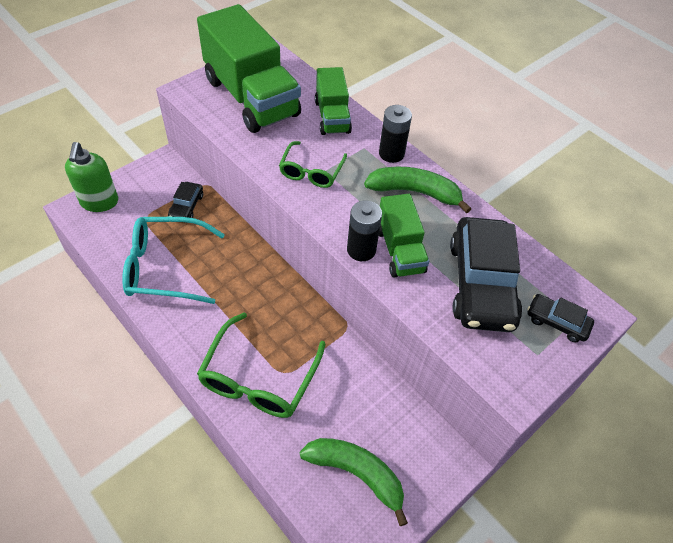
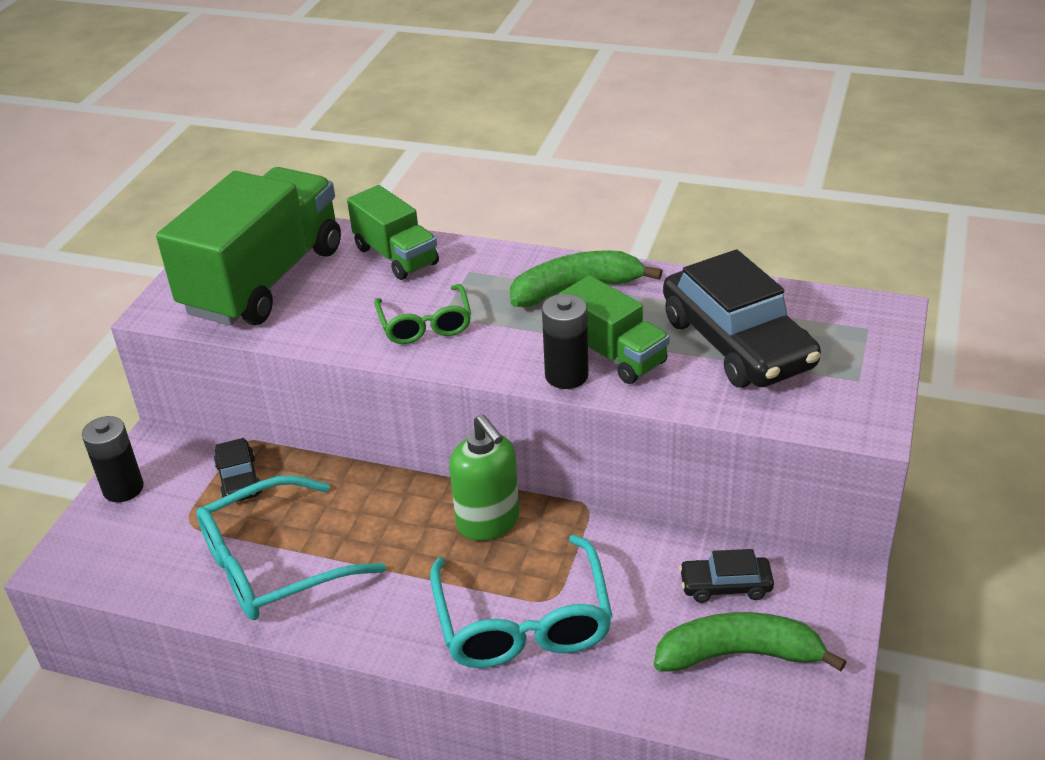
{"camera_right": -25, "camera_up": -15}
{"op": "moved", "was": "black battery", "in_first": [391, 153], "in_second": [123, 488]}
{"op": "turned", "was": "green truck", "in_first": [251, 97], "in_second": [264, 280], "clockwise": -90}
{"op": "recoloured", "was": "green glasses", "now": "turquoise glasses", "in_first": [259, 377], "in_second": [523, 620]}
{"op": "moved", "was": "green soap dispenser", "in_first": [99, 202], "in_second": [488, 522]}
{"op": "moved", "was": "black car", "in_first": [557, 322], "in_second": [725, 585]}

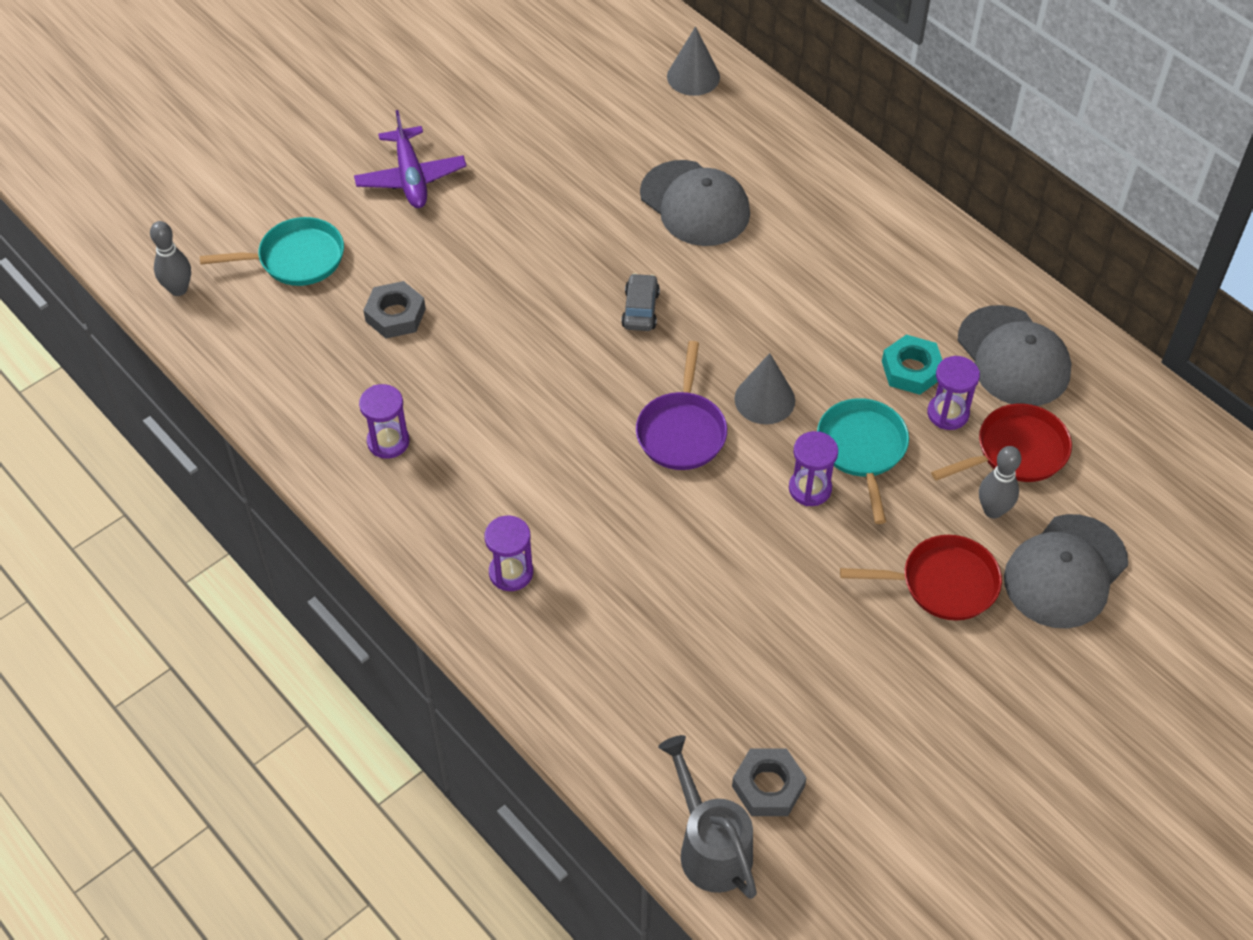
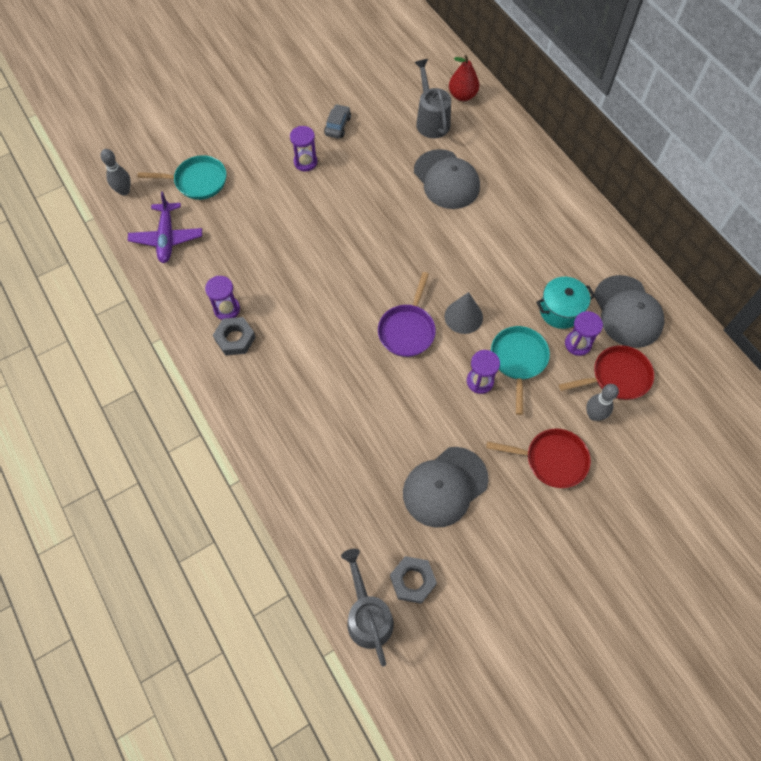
{"camera_right": 10, "camera_up": 10}
{"op": "moved", "was": "purple plane", "in_first": [410, 177], "in_second": [167, 238]}
{"op": "moved", "was": "grey nut", "in_first": [395, 315], "in_second": [235, 338]}
{"op": "moved", "was": "purple hourglass", "in_first": [511, 572], "in_second": [305, 162]}
{"op": "moved", "was": "grey car", "in_first": [640, 309], "in_second": [337, 126]}
{"op": "moved", "was": "grey cap", "in_first": [1065, 571], "in_second": [445, 486]}
{"op": "added", "now": "grey watering can", "in_second": [431, 120]}
{"op": "replaced", "was": "grey cone", "now": "red pear", "in_first": [693, 76], "in_second": [462, 95]}
{"op": "replaced", "was": "turquoise nut", "now": "turquoise pot", "in_first": [911, 370], "in_second": [560, 310]}

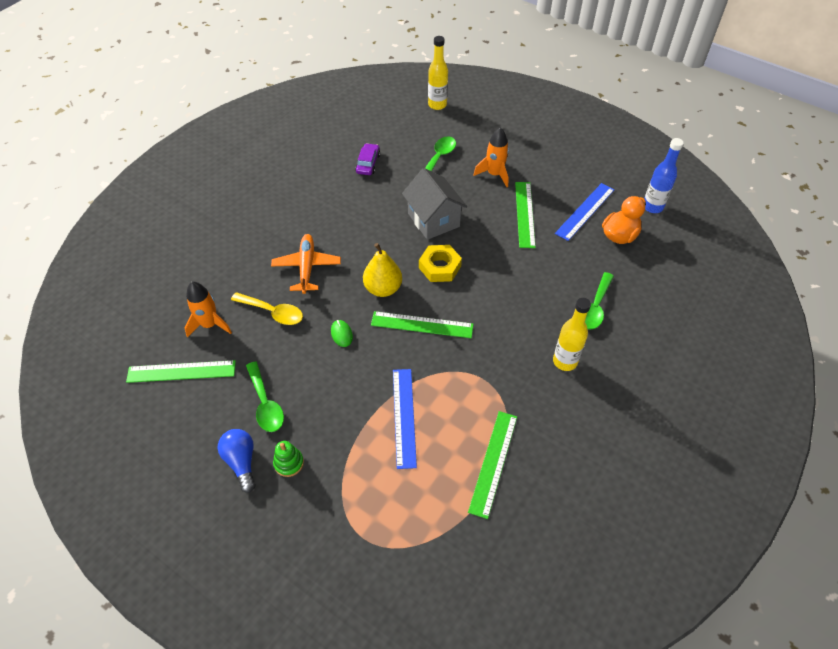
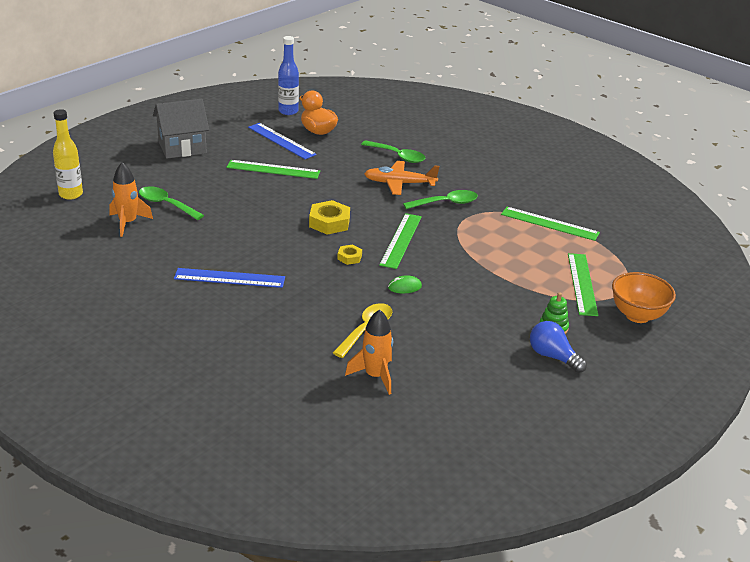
{"camera_right": -85, "camera_up": -20}
{"op": "moved", "was": "orange rocket", "in_first": [494, 174], "in_second": [128, 223]}
{"op": "moved", "was": "grey house", "in_first": [433, 220], "in_second": [182, 147]}
{"op": "moved", "was": "blue ruler", "in_first": [404, 417], "in_second": [229, 278]}
{"op": "replaced", "was": "yellow pear", "now": "yellow nut", "in_first": [383, 288], "in_second": [349, 257]}
{"op": "moved", "was": "orange plane", "in_first": [307, 267], "in_second": [399, 183]}
{"op": "moved", "was": "green spoon", "in_first": [265, 404], "in_second": [446, 203]}
{"op": "turned", "was": "blue light bulb", "in_first": [241, 462], "in_second": [553, 356], "clockwise": 60}
{"op": "moved", "was": "green ruler", "in_first": [181, 371], "in_second": [582, 284]}
{"op": "added", "now": "orange bowl", "in_second": [637, 315]}
{"op": "removed", "was": "purple car", "in_first": [368, 163]}
{"op": "removed", "was": "yellow bottle", "in_first": [565, 361]}

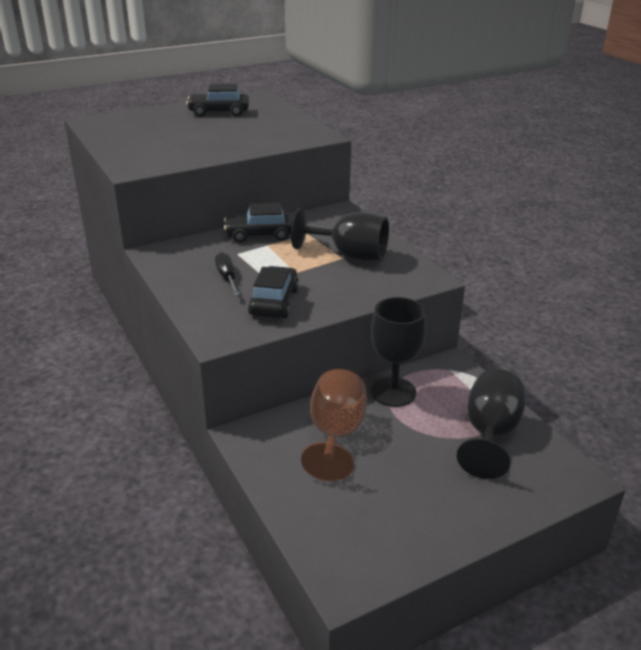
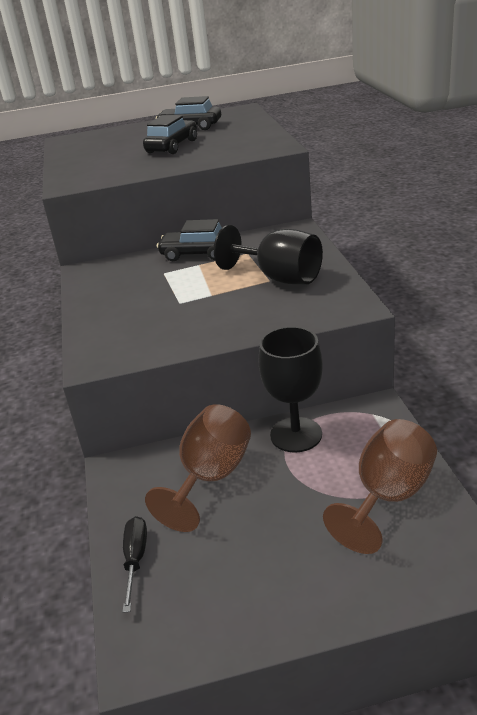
{"camera_right": 20, "camera_up": 0}
{"op": "moved", "was": "black screwdriver", "in_first": [227, 277], "in_second": [135, 560]}
{"op": "moved", "was": "black car", "in_first": [274, 302], "in_second": [172, 146]}
{"op": "recoloured", "was": "black goblet", "now": "brown goblet", "in_first": [490, 434], "in_second": [388, 497]}

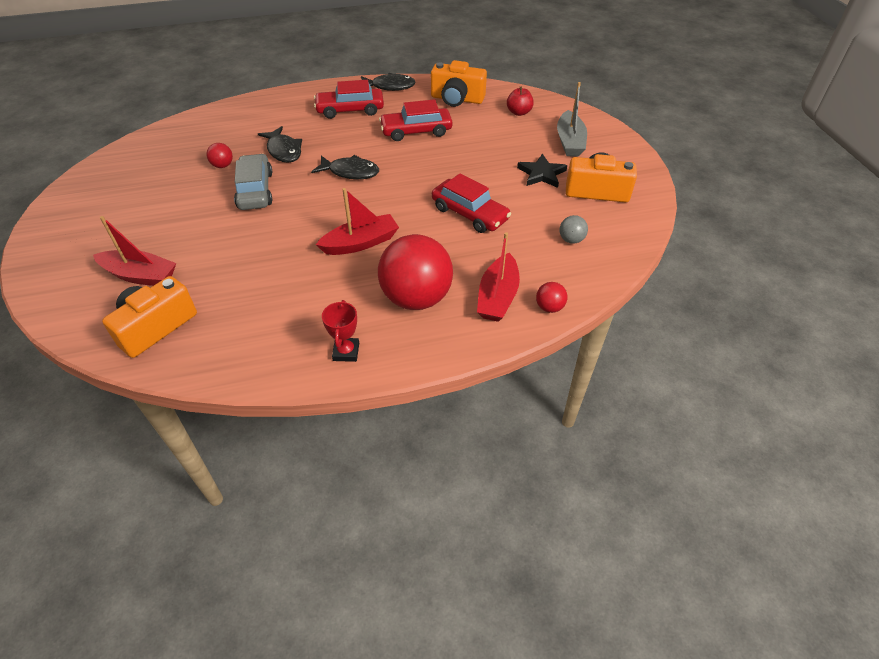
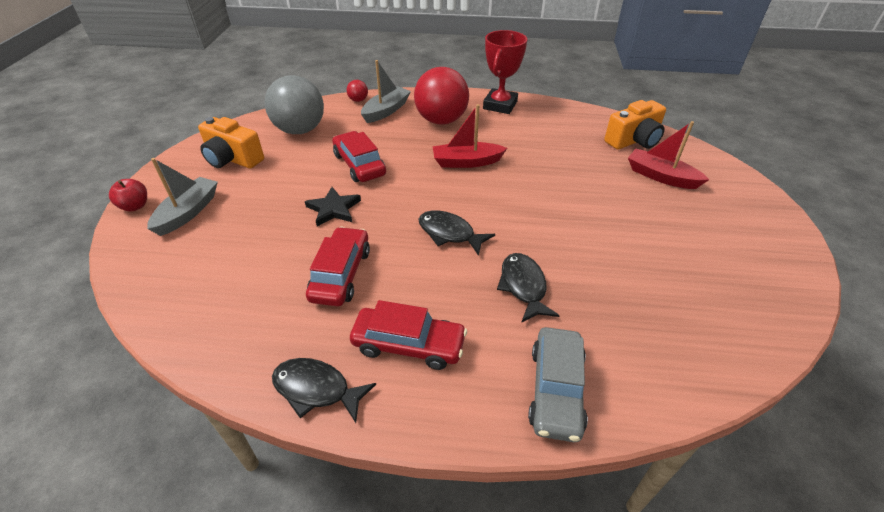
{"camera_right": -160, "camera_up": -5}
{"op": "moved", "was": "red apple", "in_first": [519, 112], "in_second": [135, 206]}
{"op": "resized", "was": "grey ball", "in_first": [571, 240], "in_second": [300, 130], "ratio": 2.41}
{"op": "moved", "was": "black star", "in_first": [541, 174], "in_second": [333, 209]}
{"op": "turned", "was": "red car", "in_first": [416, 131], "in_second": [341, 274], "clockwise": -90}
{"op": "recoloured", "was": "red boat", "now": "grey boat", "in_first": [497, 297], "in_second": [386, 111]}
{"op": "resized", "was": "red trophy", "in_first": [346, 352], "in_second": [500, 105], "ratio": 1.79}
{"op": "moved", "was": "grey car", "in_first": [255, 190], "in_second": [556, 390]}
{"op": "removed", "was": "red ball", "in_first": [222, 165]}
{"op": "removed", "was": "orange camera", "in_first": [457, 99]}

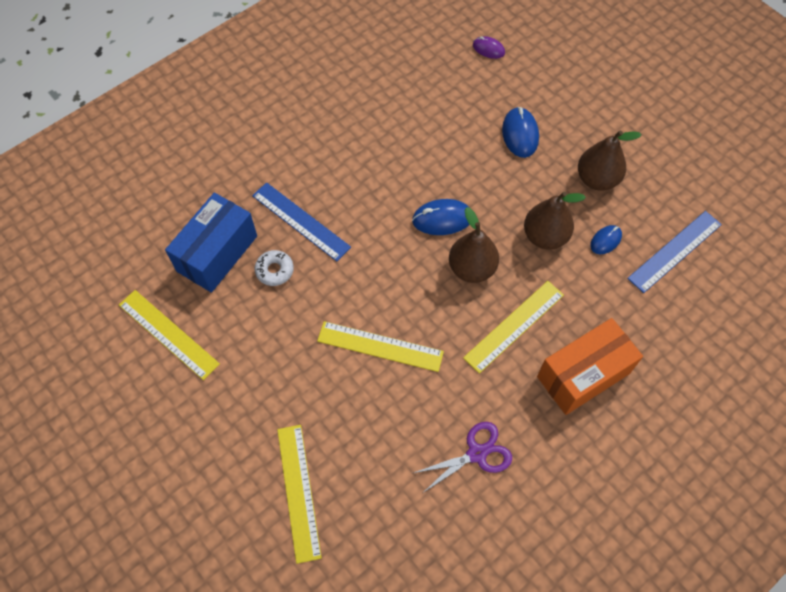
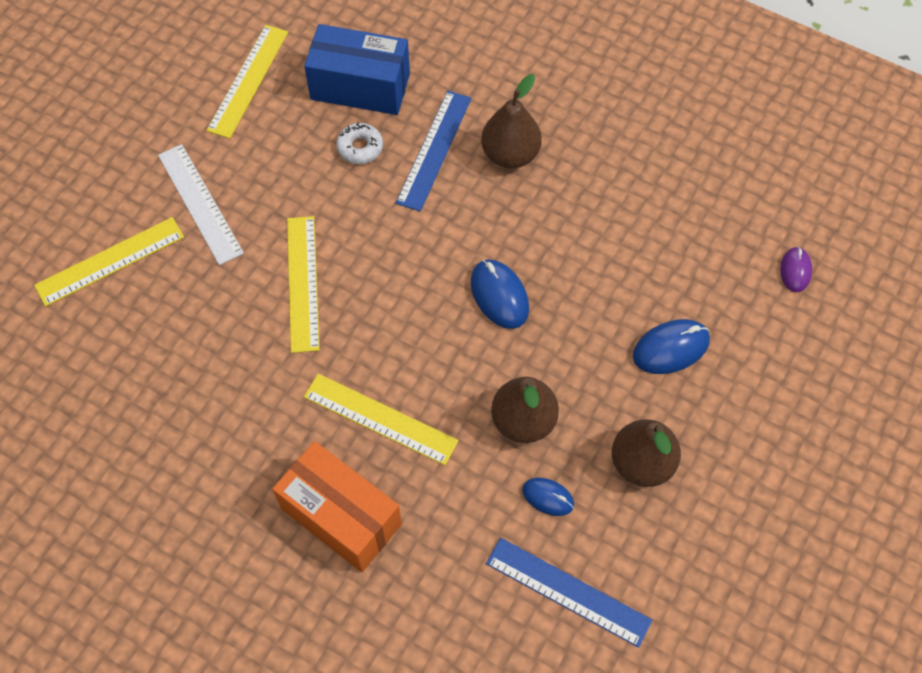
{"camera_right": 70, "camera_up": 0}
{"op": "added", "now": "white ruler", "in_second": [200, 203]}
{"op": "moved", "was": "brown pear", "in_first": [472, 268], "in_second": [510, 154]}
{"op": "removed", "was": "purple scissors", "in_first": [477, 453]}

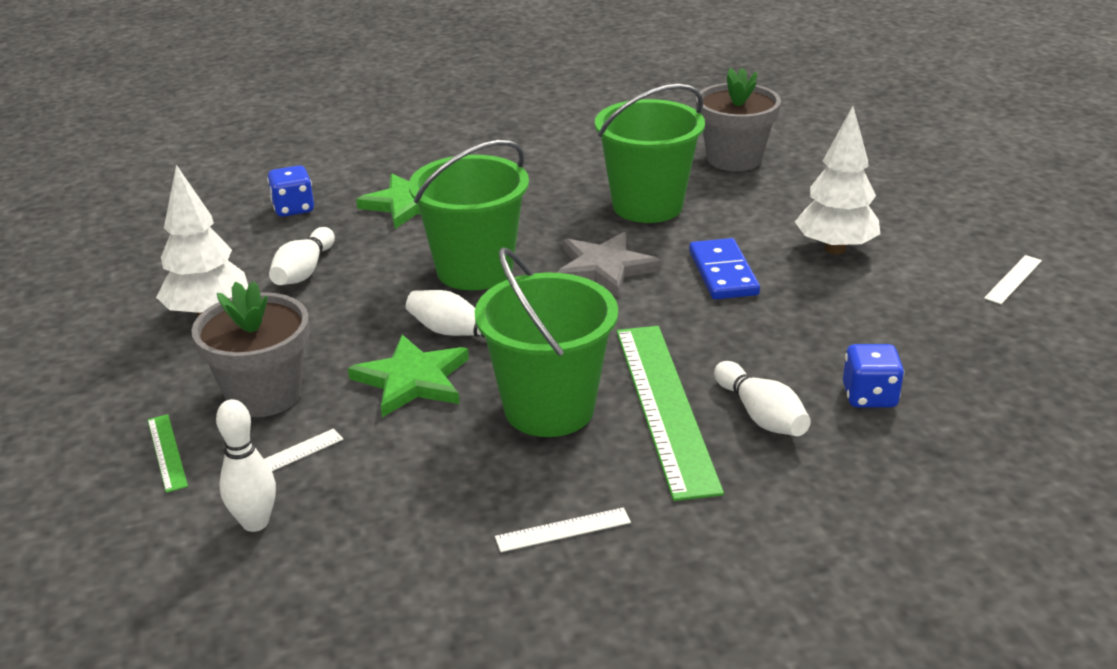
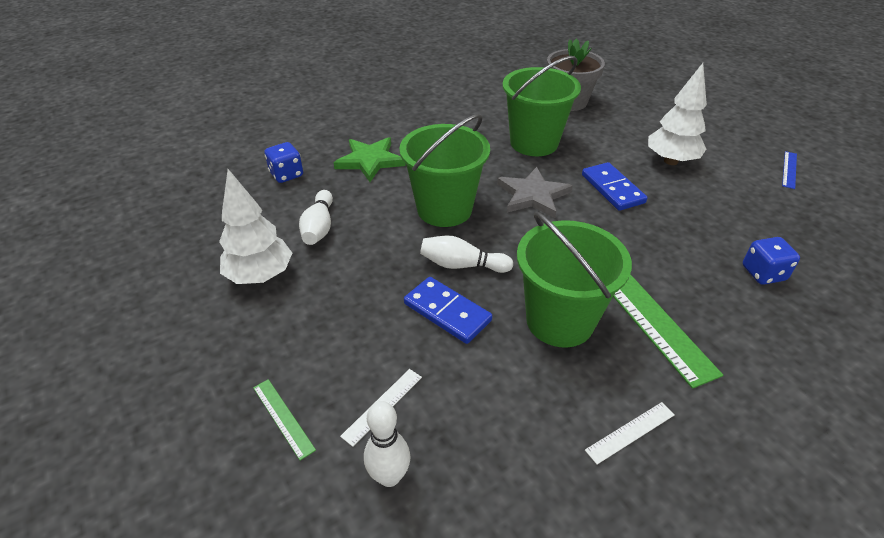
{"camera_right": -15, "camera_up": 10}
{"op": "replaced", "was": "green star", "now": "blue domino", "in_first": [412, 380], "in_second": [447, 312]}
{"op": "recoloured", "was": "white ruler", "now": "blue ruler", "in_first": [1013, 279], "in_second": [789, 169]}
{"op": "removed", "was": "grey flower pot", "in_first": [264, 394]}
{"op": "removed", "was": "white bowling pin", "in_first": [760, 415]}

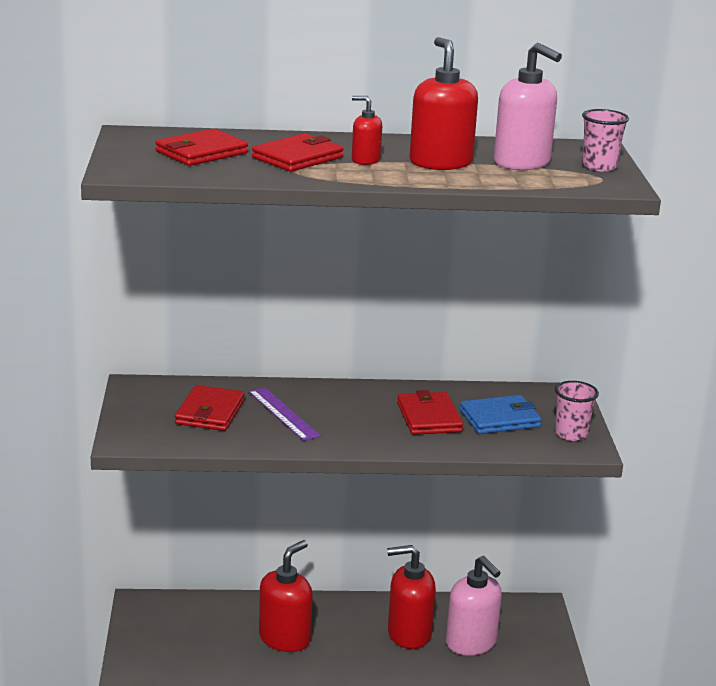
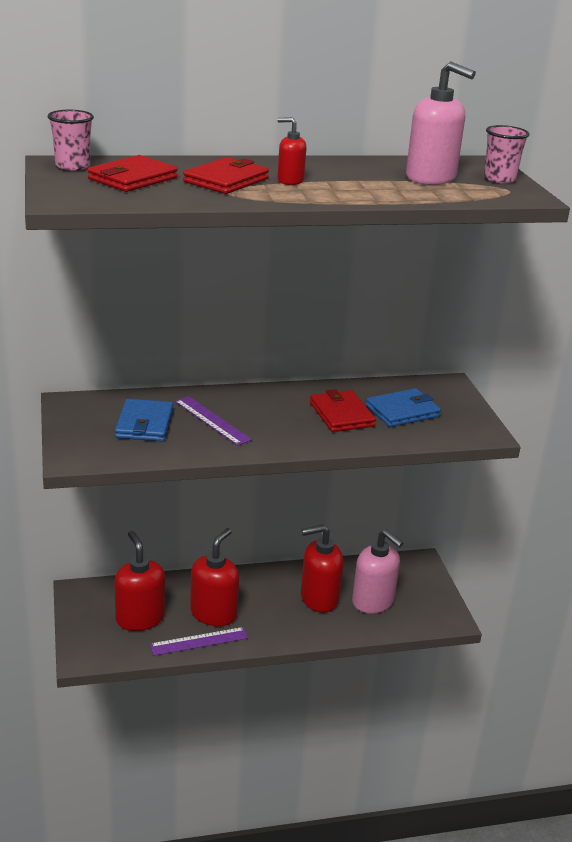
{"camera_right": -10, "camera_up": 5}
{"op": "moved", "was": "pink cup", "in_first": [571, 434], "in_second": [72, 166]}
{"op": "moved", "was": "red soap dispenser", "in_first": [440, 163], "in_second": [140, 618]}
{"op": "recoloured", "was": "red wallet", "now": "blue wallet", "in_first": [210, 412], "in_second": [144, 424]}
{"op": "added", "now": "purple ruler", "in_second": [199, 641]}

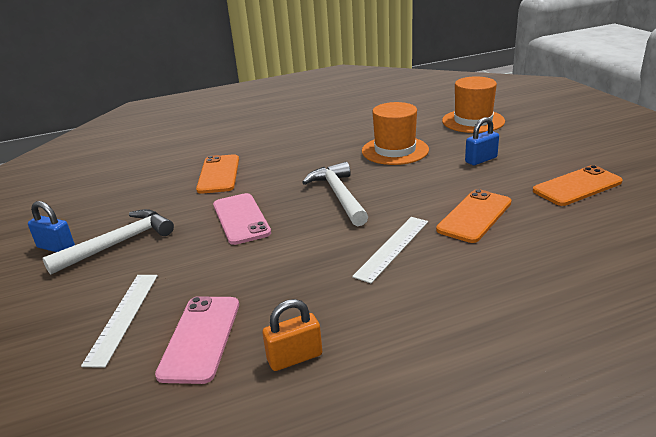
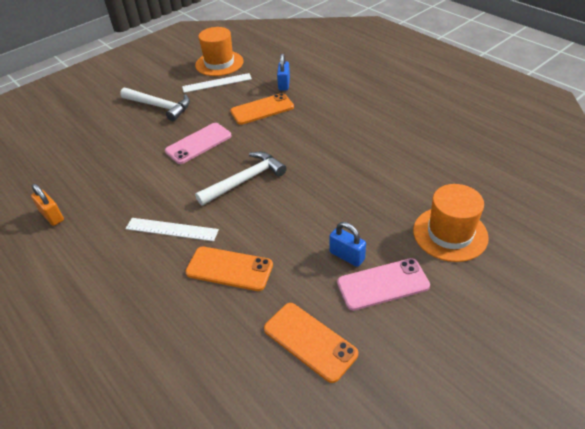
{"camera_right": 70, "camera_up": 15}
{"op": "moved", "was": "white ruler", "in_first": [123, 317], "in_second": [217, 83]}
{"op": "moved", "was": "orange hat", "in_first": [395, 150], "in_second": [219, 63]}
{"op": "moved", "was": "blue padlock", "in_first": [56, 247], "in_second": [284, 84]}
{"op": "moved", "was": "pink phone", "in_first": [200, 338], "in_second": [383, 284]}

